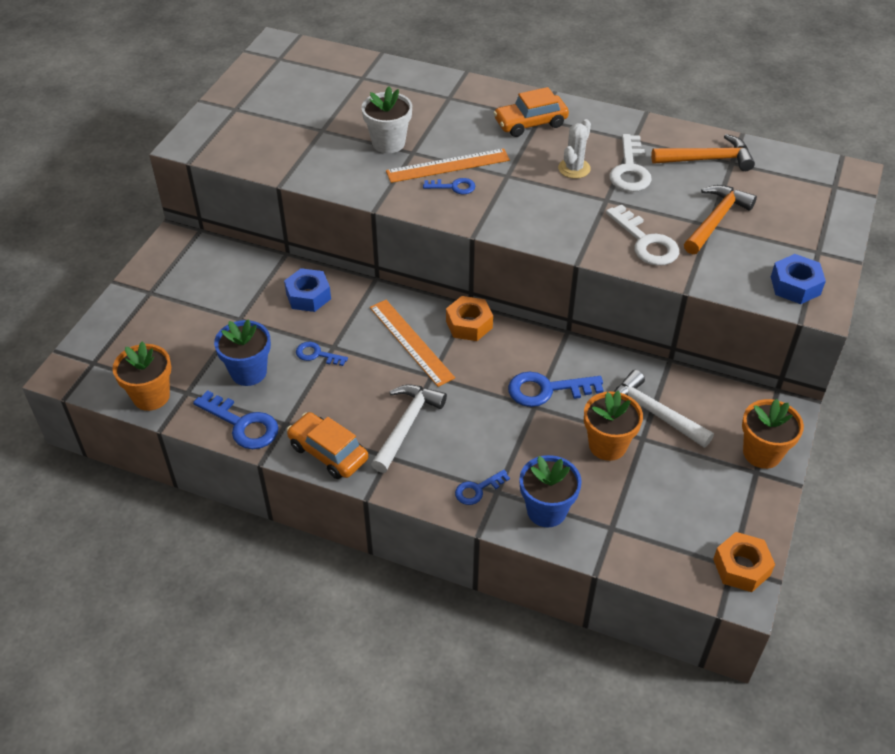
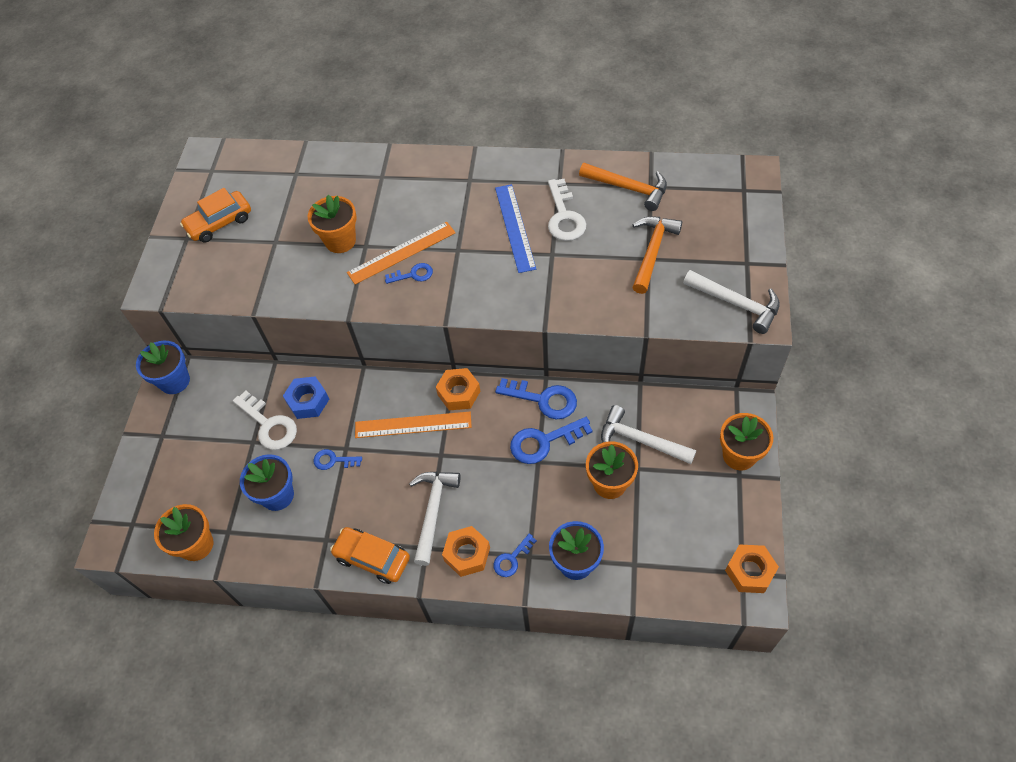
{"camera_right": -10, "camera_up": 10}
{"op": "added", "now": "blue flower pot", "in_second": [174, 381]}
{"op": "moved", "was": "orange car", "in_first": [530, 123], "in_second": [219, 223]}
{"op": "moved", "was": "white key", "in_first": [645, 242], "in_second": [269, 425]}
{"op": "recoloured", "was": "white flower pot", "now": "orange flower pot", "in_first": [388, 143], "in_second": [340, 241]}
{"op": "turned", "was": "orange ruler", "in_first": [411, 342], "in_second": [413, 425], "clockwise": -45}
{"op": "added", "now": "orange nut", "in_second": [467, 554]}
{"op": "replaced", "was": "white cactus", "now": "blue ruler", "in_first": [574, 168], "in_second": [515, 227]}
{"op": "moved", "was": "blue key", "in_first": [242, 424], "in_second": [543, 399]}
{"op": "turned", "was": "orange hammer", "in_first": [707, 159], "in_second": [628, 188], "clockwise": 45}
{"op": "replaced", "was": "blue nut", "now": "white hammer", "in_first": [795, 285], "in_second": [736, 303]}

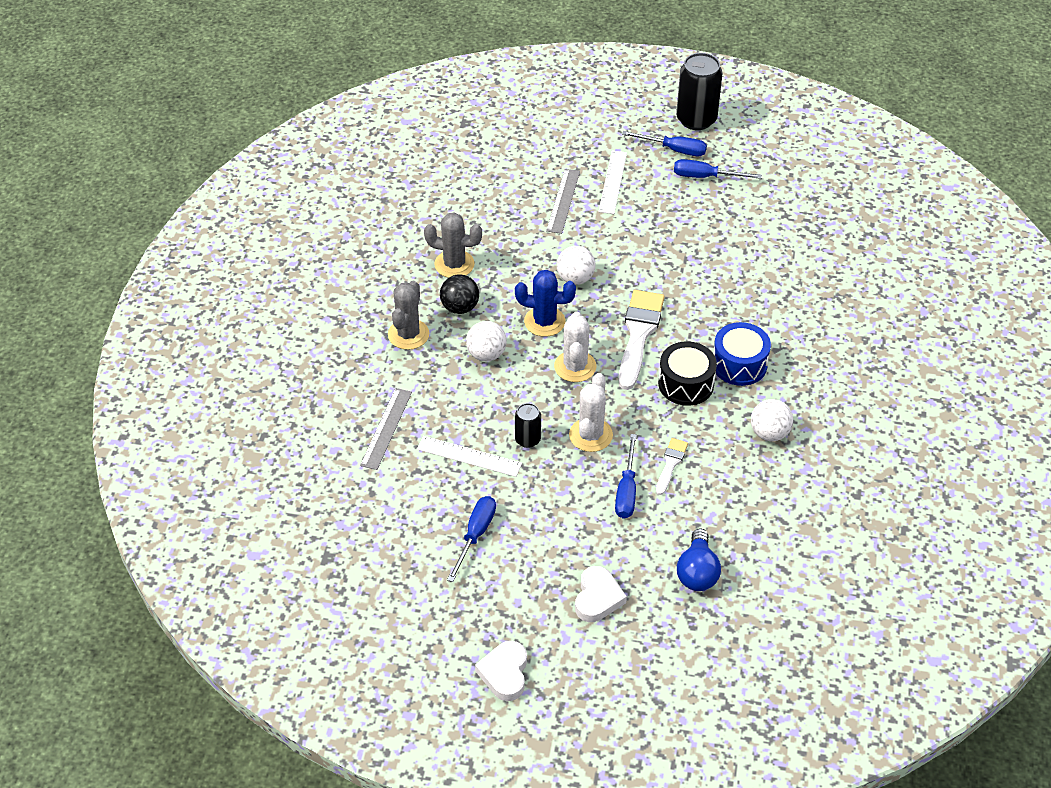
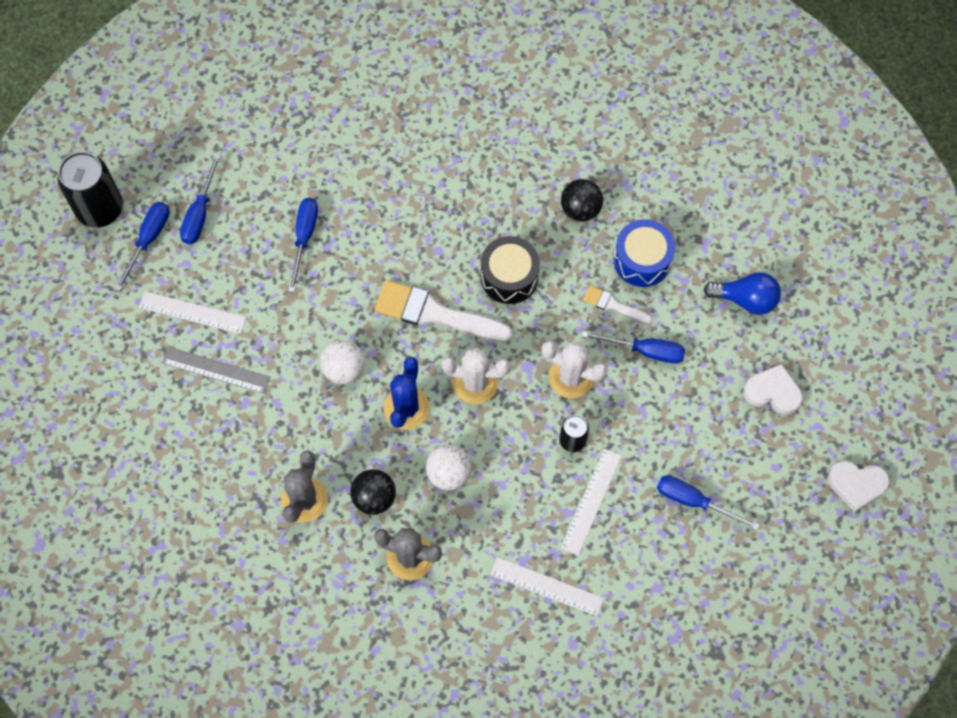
{"camera_right": -85, "camera_up": 20}
{"op": "added", "now": "blue screwdriver", "in_second": [304, 237]}
{"op": "recoloured", "was": "grey ruler", "now": "white ruler", "in_first": [386, 428], "in_second": [546, 586]}
{"op": "recoloured", "was": "white ball", "now": "black ball", "in_first": [769, 433], "in_second": [580, 209]}
{"op": "moved", "was": "blue drum", "in_first": [739, 364], "in_second": [642, 260]}

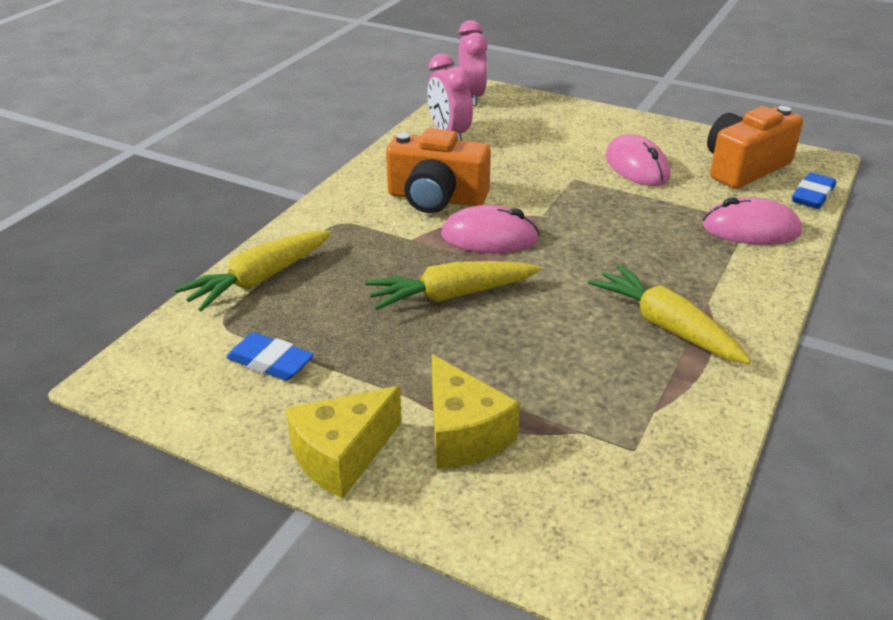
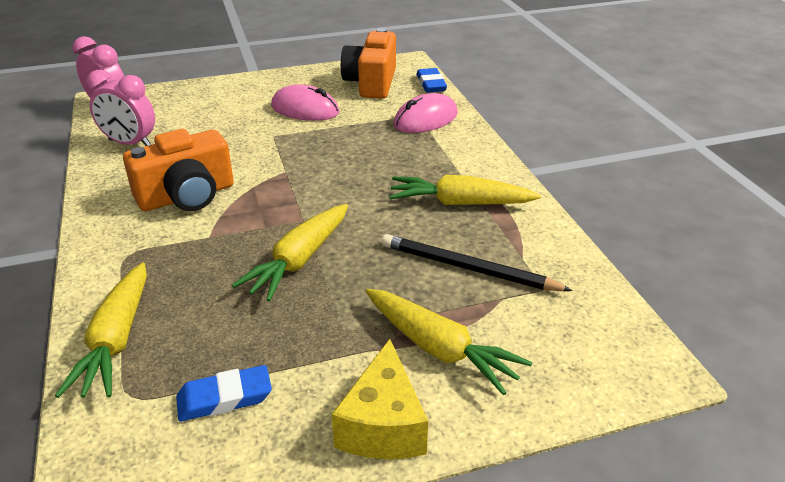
{"camera_right": -45, "camera_up": 0}
{"op": "replaced", "was": "yellow cheese", "now": "yellow carrot", "in_first": [463, 434], "in_second": [440, 349]}
{"op": "added", "now": "black pencil", "in_second": [468, 268]}
{"op": "removed", "was": "pink mouse", "in_first": [489, 237]}

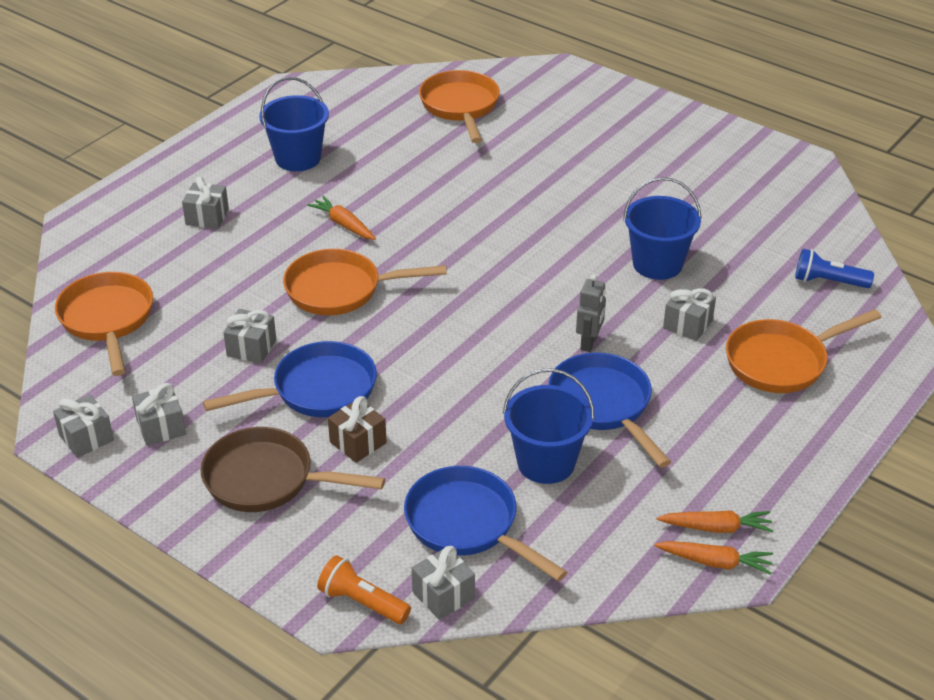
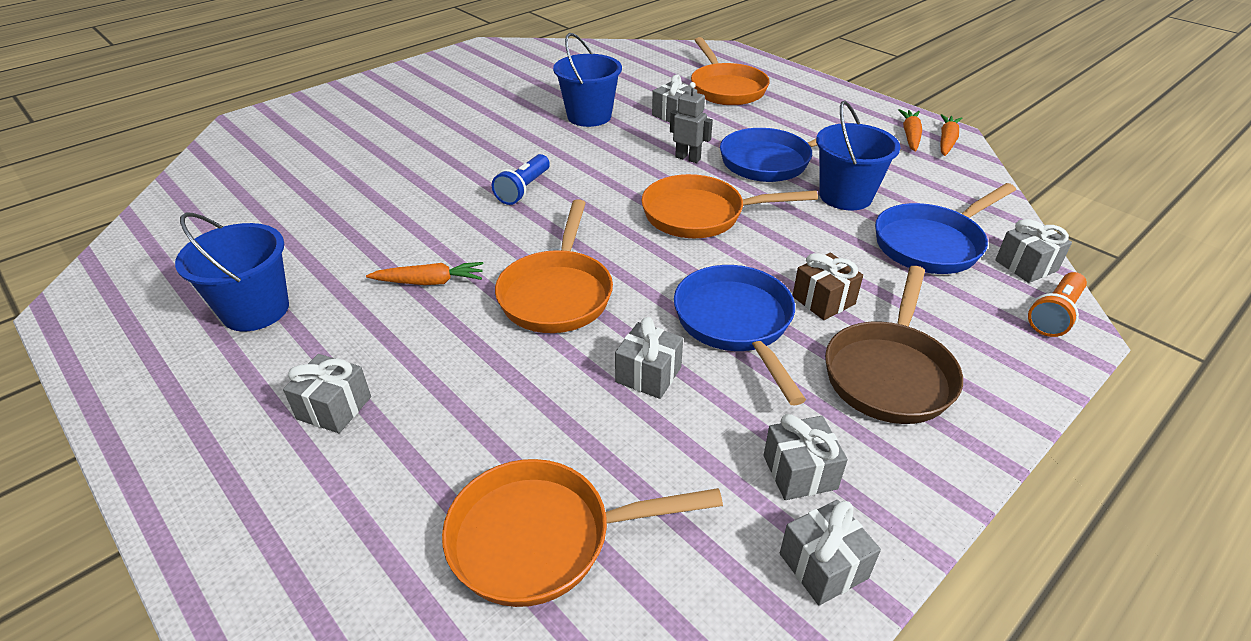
{"camera_right": -80, "camera_up": 0}
{"op": "turned", "was": "orange carrot", "in_first": [343, 224], "in_second": [429, 282], "clockwise": -150}
{"op": "moved", "was": "blue flashlight", "in_first": [828, 281], "in_second": [523, 189]}
{"op": "moved", "was": "orange pan", "in_first": [460, 107], "in_second": [700, 215]}

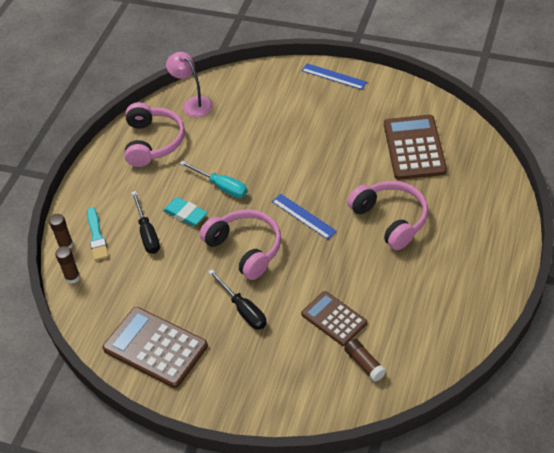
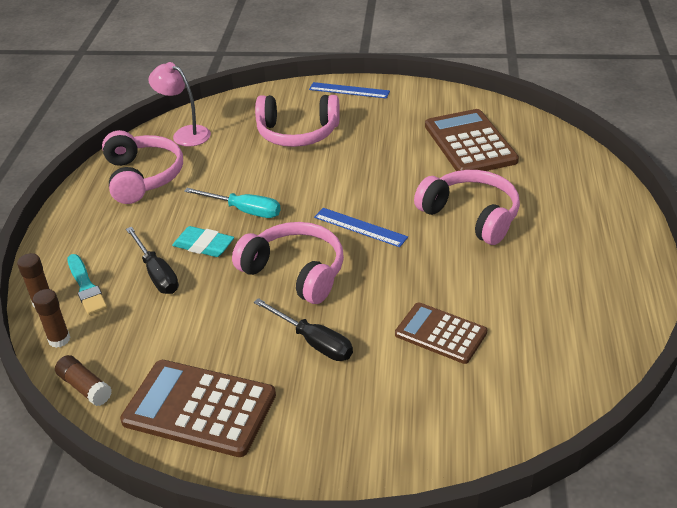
{"camera_right": -15, "camera_up": -10}
{"op": "moved", "was": "brown glue stick", "in_first": [364, 364], "in_second": [85, 387]}
{"op": "added", "now": "pink headphones", "in_second": [297, 133]}

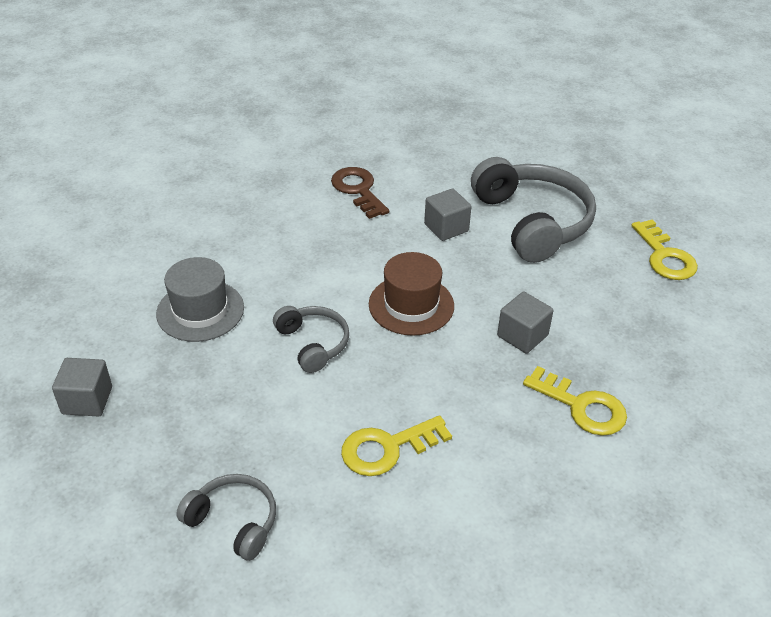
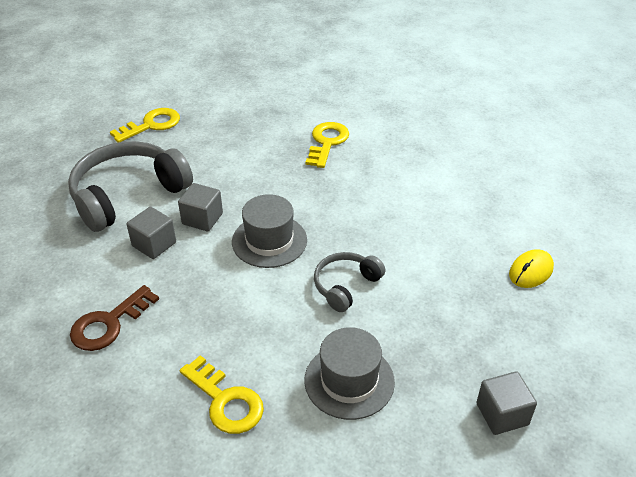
{"camera_right": -110, "camera_up": 0}
{"op": "moved", "was": "grey cube", "in_first": [522, 335], "in_second": [202, 219]}
{"op": "moved", "was": "yellow key", "in_first": [387, 448], "in_second": [226, 401]}
{"op": "recoloured", "was": "brown hat", "now": "grey hat", "in_first": [411, 305], "in_second": [269, 241]}
{"op": "replaced", "was": "grey headphones", "now": "yellow mouse", "in_first": [233, 522], "in_second": [531, 271]}

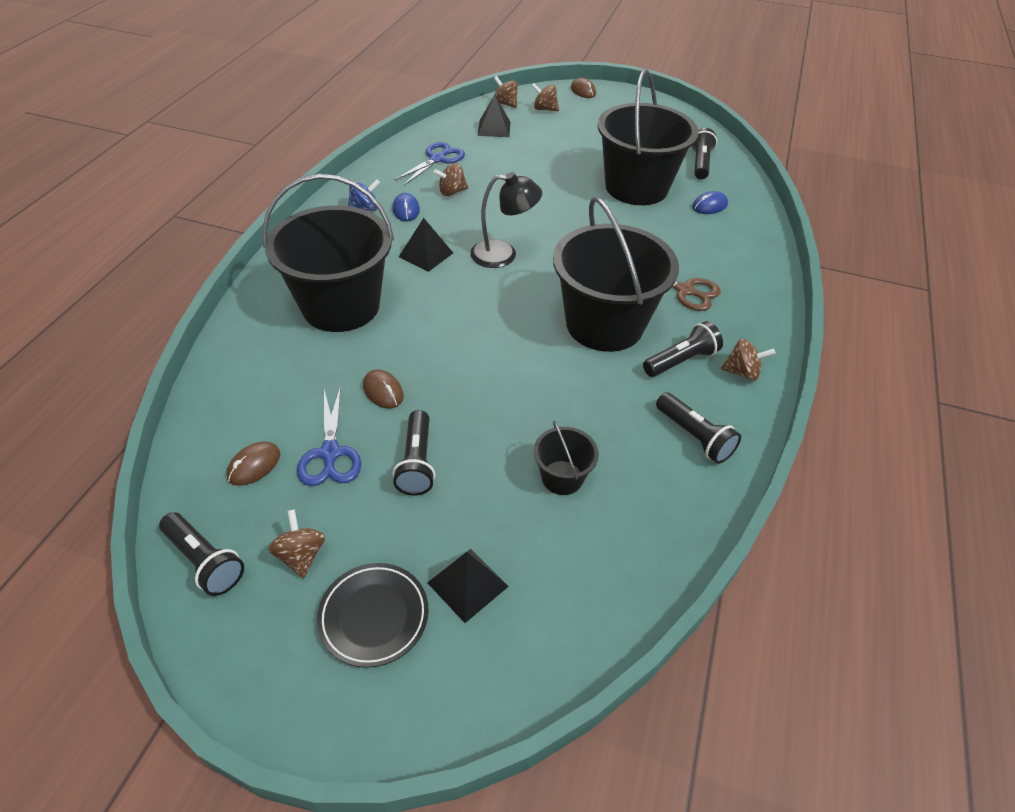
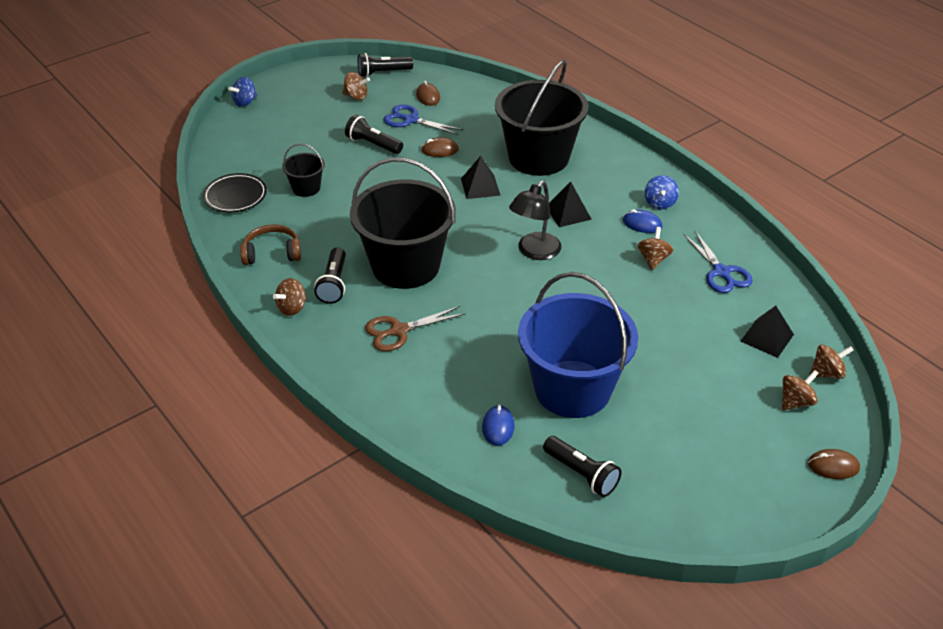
{"camera_right": 125, "camera_up": -5}
{"op": "moved", "was": "black plate", "in_first": [374, 616], "in_second": [235, 196]}
{"op": "added", "now": "blue spinning top", "in_second": [245, 102]}
{"op": "replaced", "was": "black flashlight", "now": "brown headphones", "in_first": [694, 436], "in_second": [272, 253]}
{"op": "moved", "was": "black pyramid", "in_first": [467, 584], "in_second": [480, 187]}
{"op": "recoloured", "was": "black bucket", "now": "blue bucket", "in_first": [636, 187], "in_second": [572, 389]}

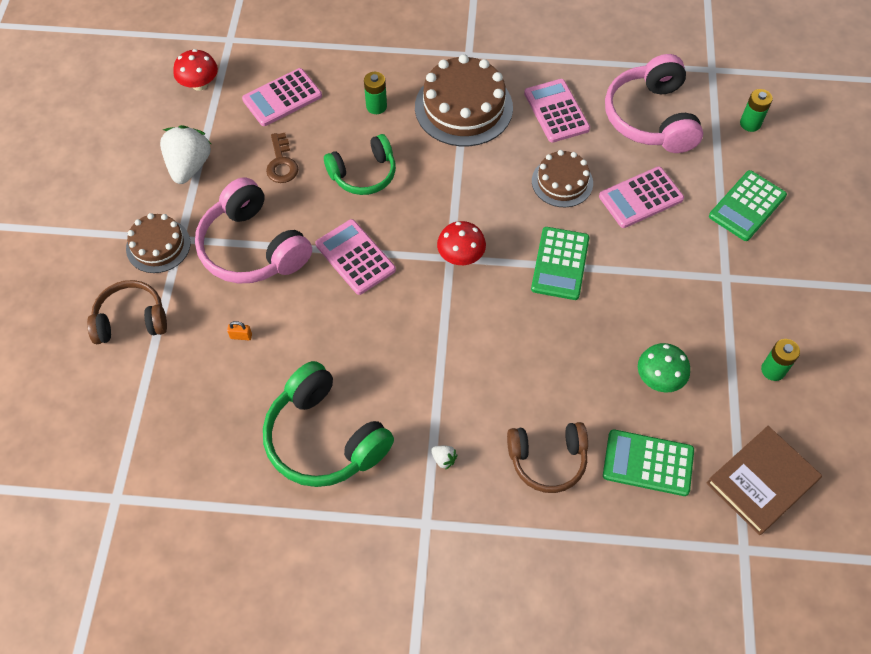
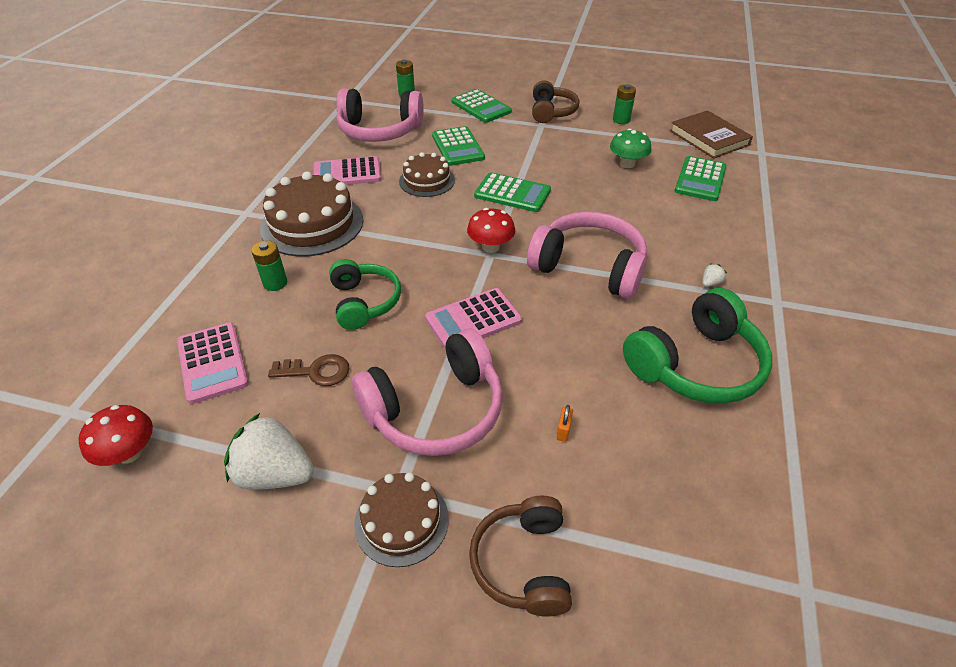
{"camera_right": -80, "camera_up": -15}
{"op": "recoloured", "was": "pink calculator", "now": "green calculator", "in_first": [641, 198], "in_second": [458, 147]}
{"op": "added", "now": "pink headphones", "in_second": [589, 267]}
{"op": "moved", "was": "brown headphones", "in_first": [547, 460], "in_second": [551, 112]}

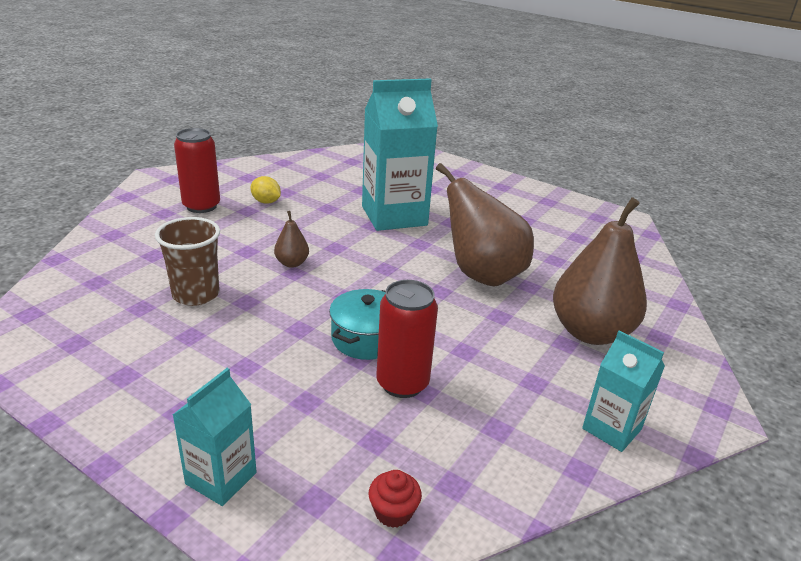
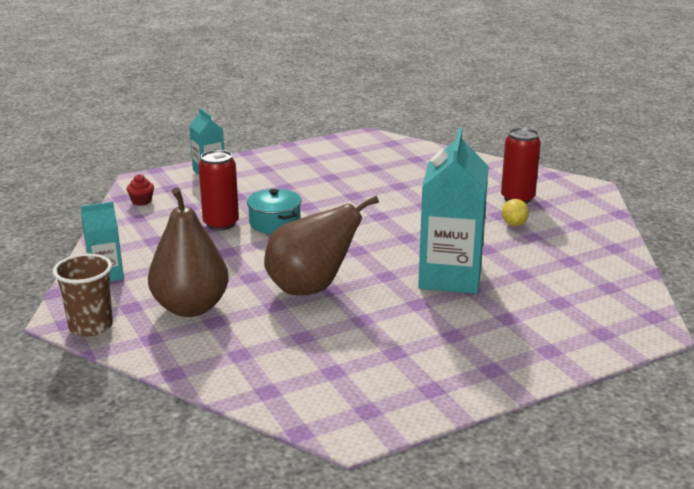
{"camera_right": 120, "camera_up": -5}
{"op": "moved", "was": "brown cup", "in_first": [196, 294], "in_second": [91, 326]}
{"op": "turned", "was": "yellow lemon", "in_first": [266, 202], "in_second": [514, 224], "clockwise": -60}
{"op": "removed", "was": "brown pear", "in_first": [292, 263]}

